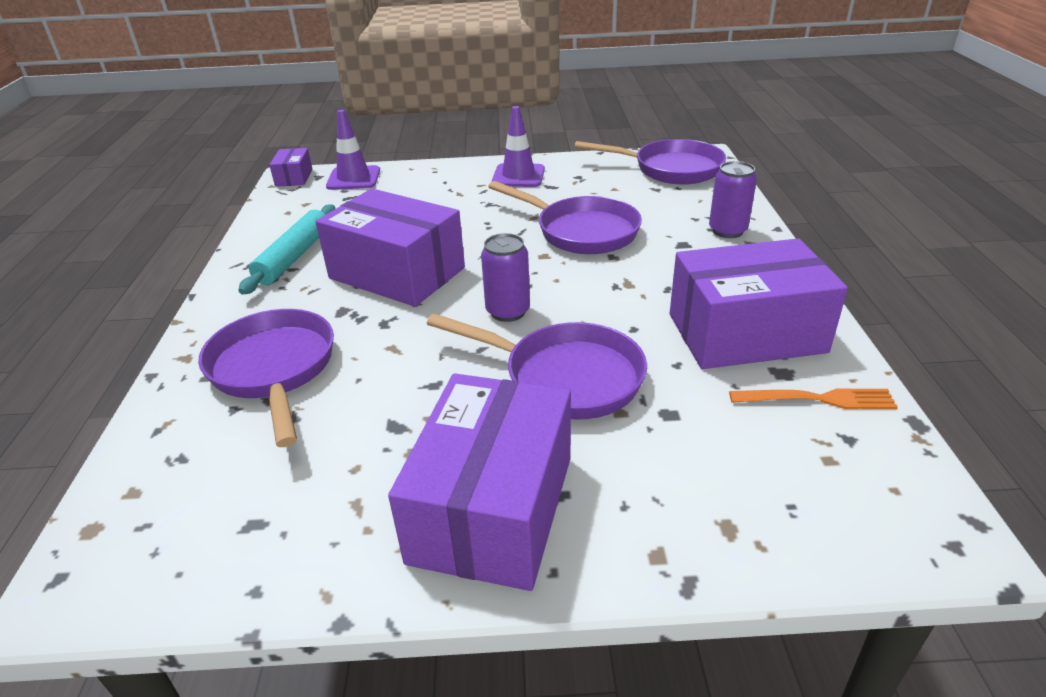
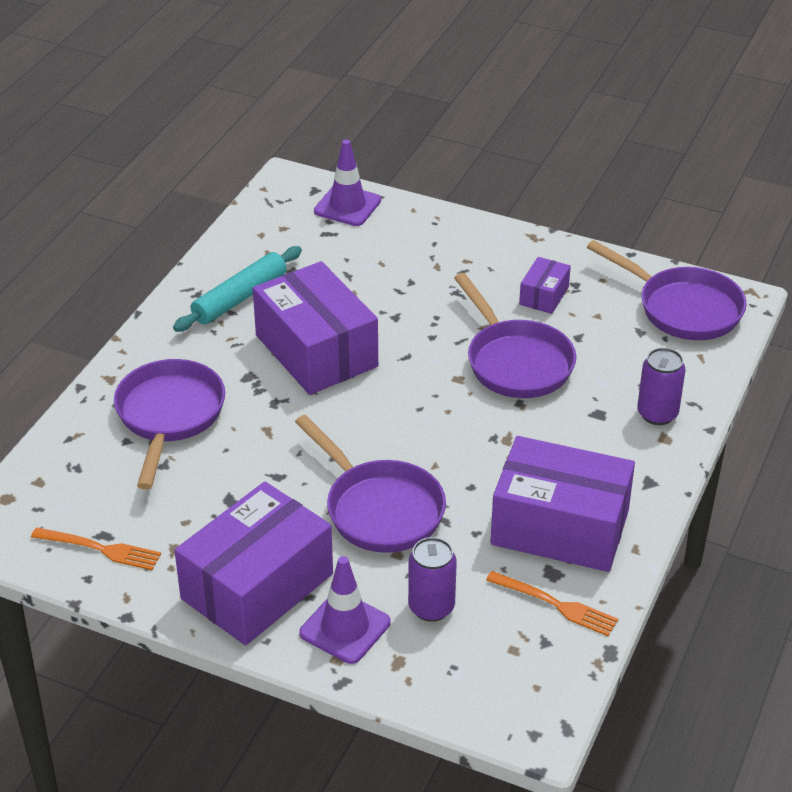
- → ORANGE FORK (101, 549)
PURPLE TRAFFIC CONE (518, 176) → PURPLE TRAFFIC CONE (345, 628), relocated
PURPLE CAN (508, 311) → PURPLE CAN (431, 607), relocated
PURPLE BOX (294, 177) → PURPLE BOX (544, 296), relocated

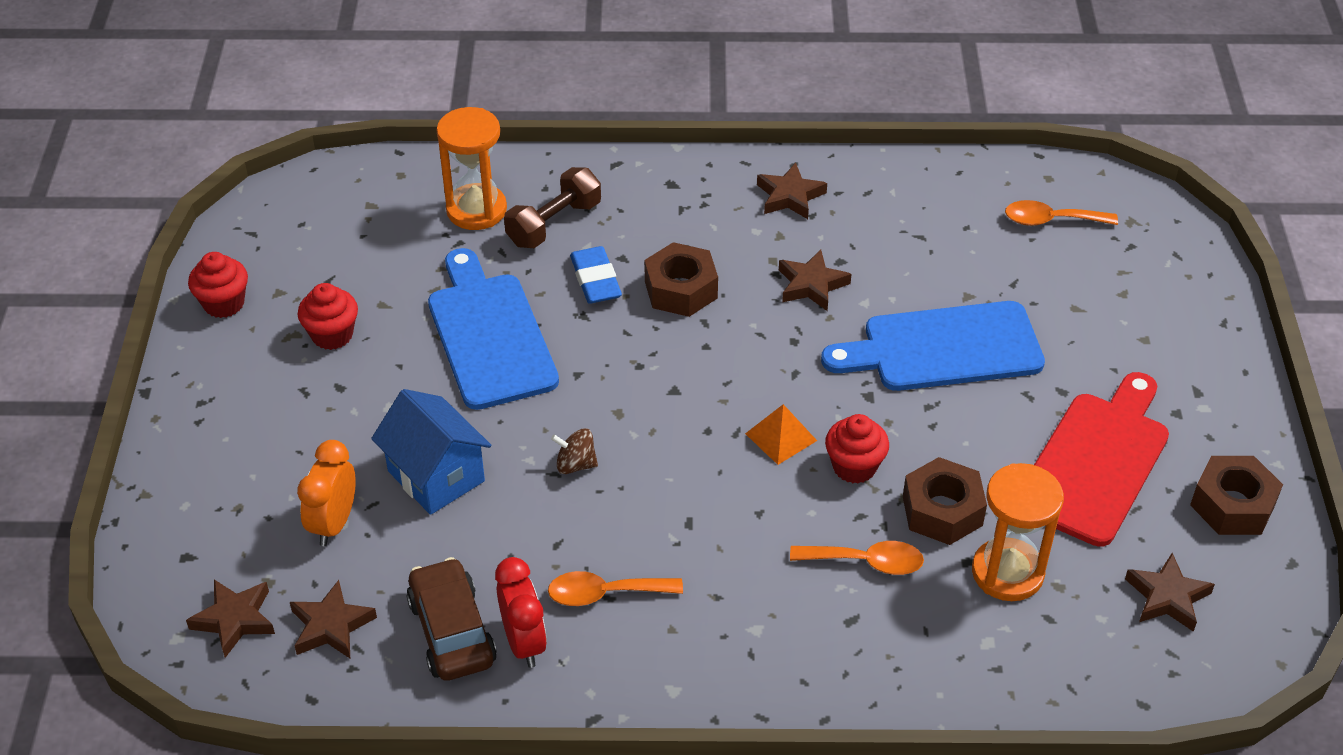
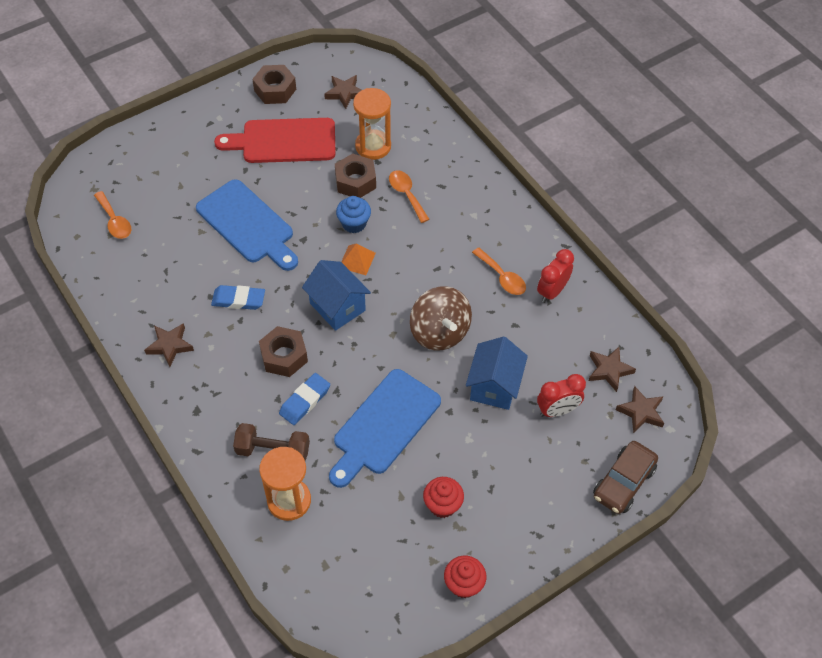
BROWN STAR (811, 285) → BLUE ERASER (238, 300)
- → BLUE HOUSE (337, 307)
RED CUPCAKE (854, 467) → BLUE CUPCAKE (354, 224)
BROWN SPINNING TOP (575, 464) → BROWN SPINNING TOP (439, 332), x2.14
ORANGE CLOCK (334, 523) → RED CLOCK (557, 410)
BROWN CAR (452, 631) → BROWN CAR (623, 482), relocated

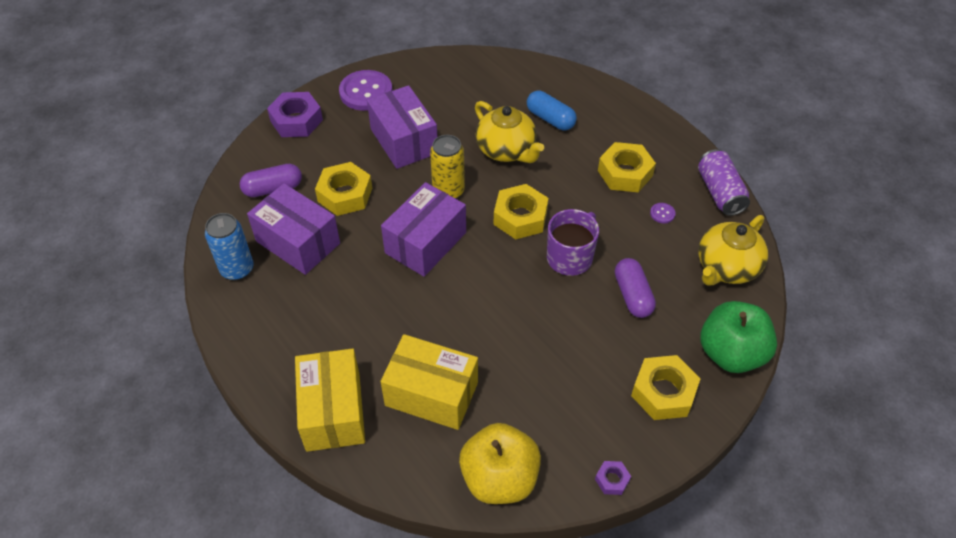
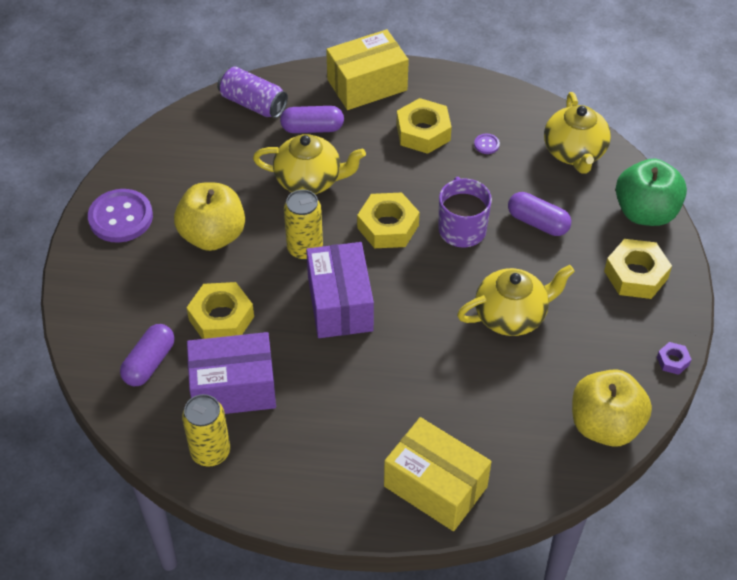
PURPLE BOX (404, 141) → YELLOW APPLE (213, 235)
BLUE CAN (237, 269) → YELLOW CAN (210, 452)
PURPLE CAN (720, 192) → PURPLE CAN (253, 103), relocated
BLUE CAPSULE (550, 119) → PURPLE CAPSULE (312, 128)
YELLOW BOX (431, 394) → YELLOW BOX (367, 85), relocated
- → YELLOW TEAPOT (511, 315)
PURPLE NUT (296, 120) → -

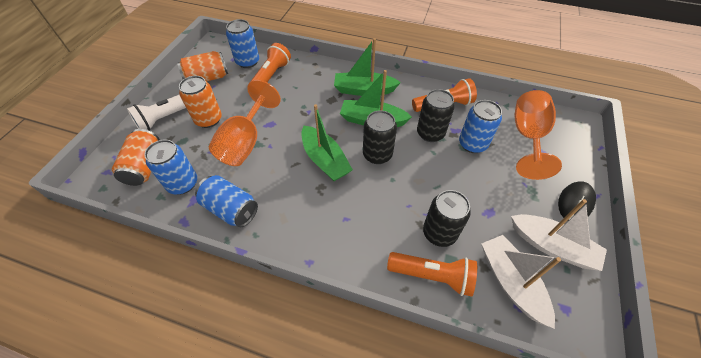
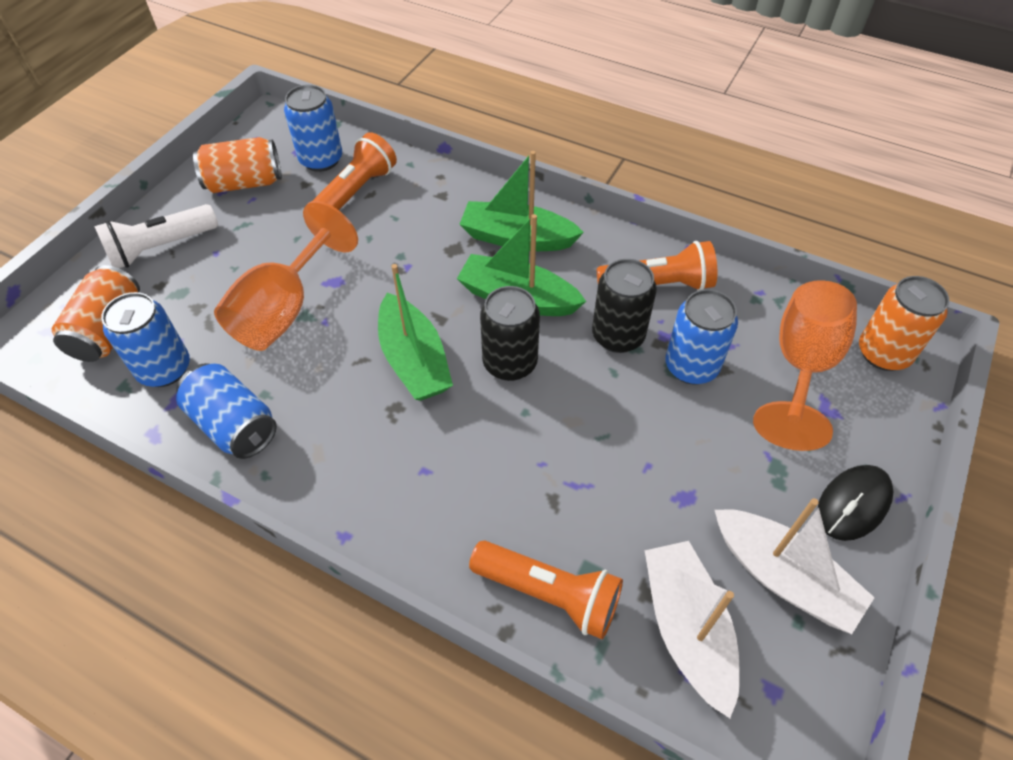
ORANGE CAN (208, 119) → ORANGE CAN (883, 353), relocated
BLACK CAN (439, 233) → -

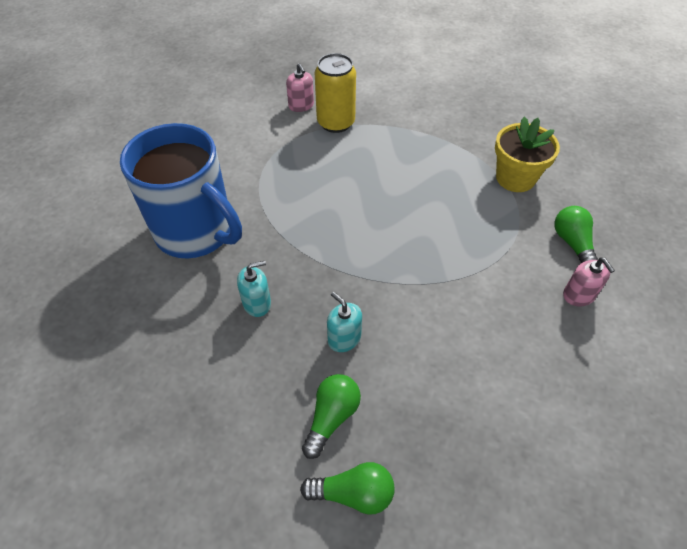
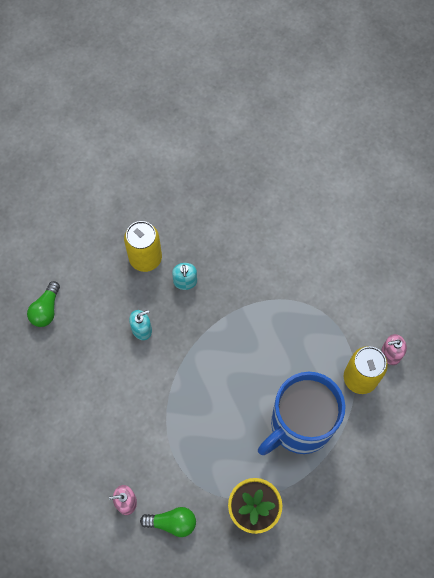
- → YELLOW CAN (145, 258)
BLUE MUG (196, 232) → BLUE MUG (299, 425), relocated
GREEN LIGHT BULB (331, 417) → -

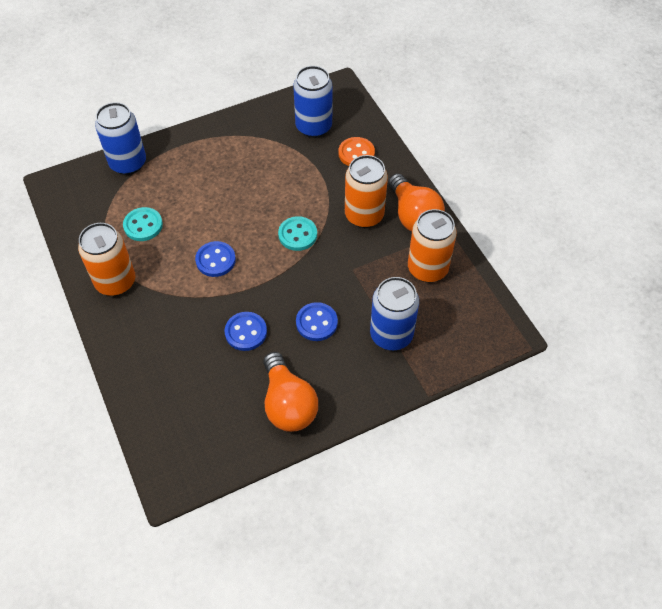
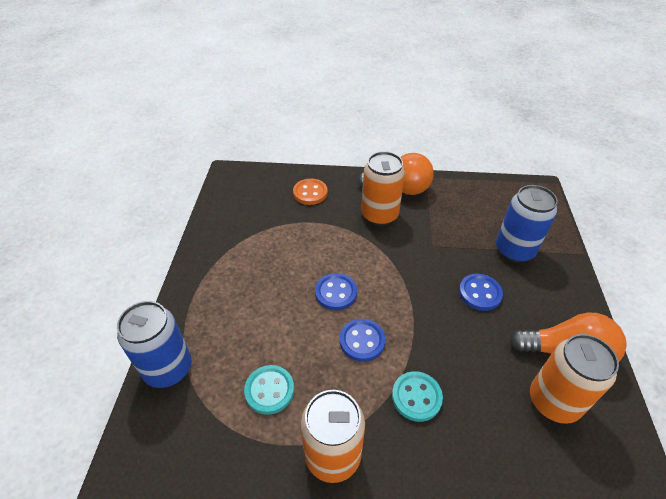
BLUE BUTTON (246, 332) → BLUE BUTTON (336, 293), relocated
TURQUOISE BUTTON (297, 235) → TURQUOISE BUTTON (416, 397), relocated
ORANGE CAN (427, 269) → ORANGE CAN (553, 401), relocated
BLUE CAN (313, 127) → -

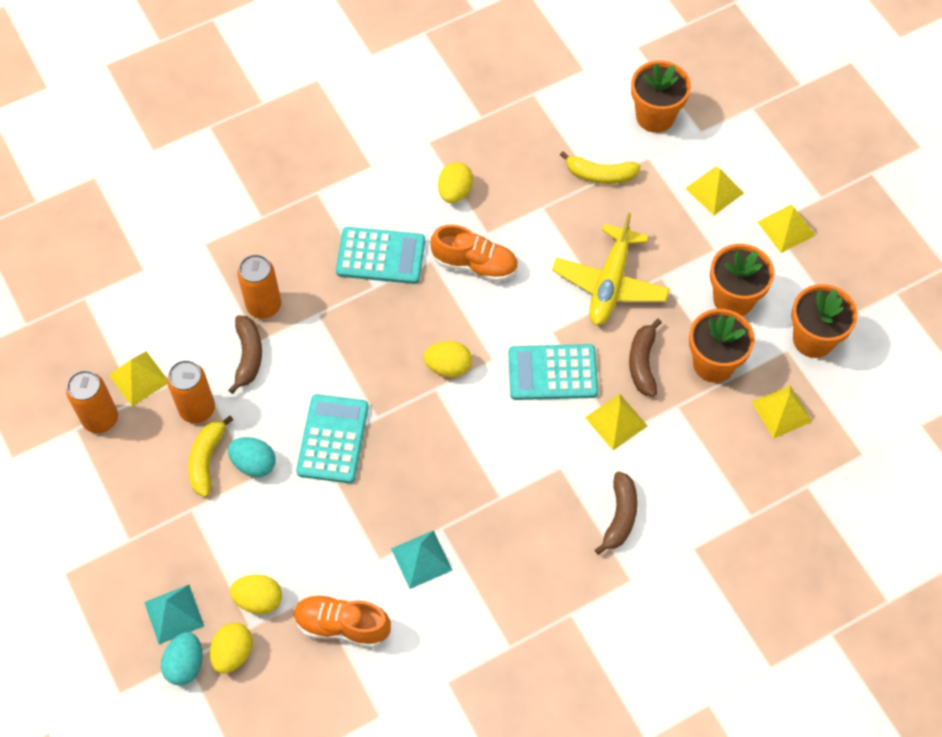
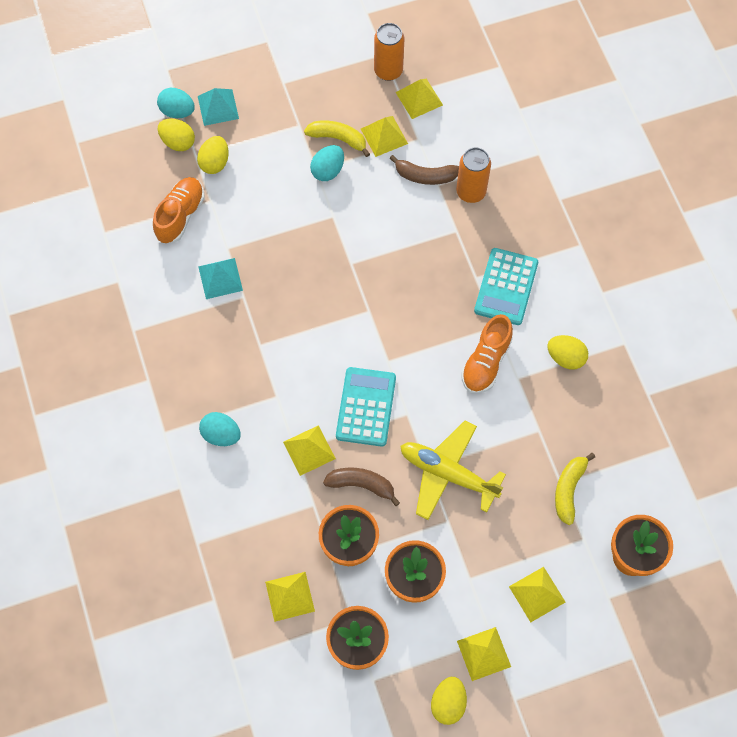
BROWN BANANA (620, 516) → TURQUOISE EGG (221, 435)
ORANGE CAN (197, 409) → YELLOW PYRAMID (384, 136)
YELLOW EGG (448, 367) → YELLOW EGG (448, 703), relocated
TURQUOISE CALCULATOR (332, 439) → -

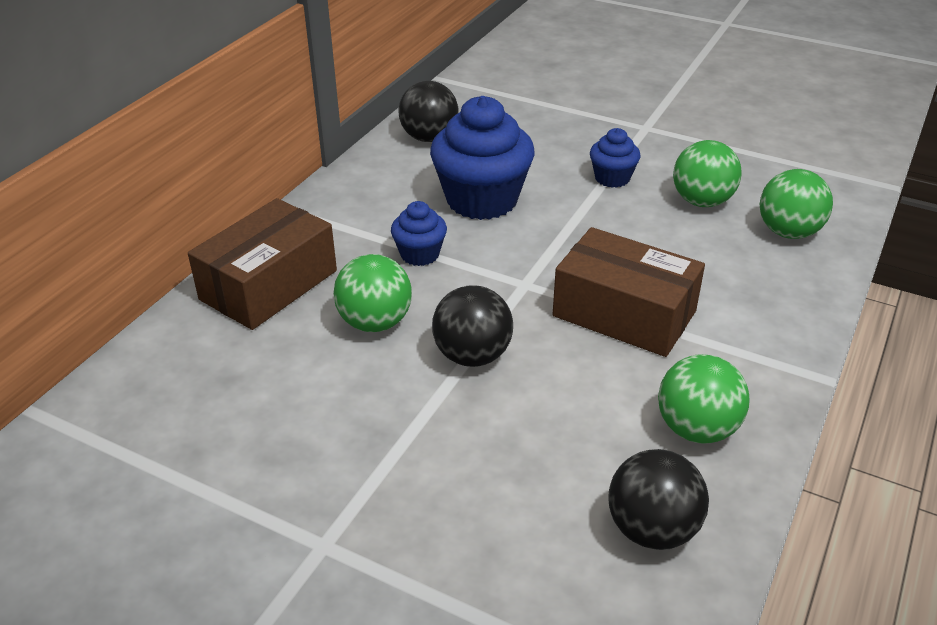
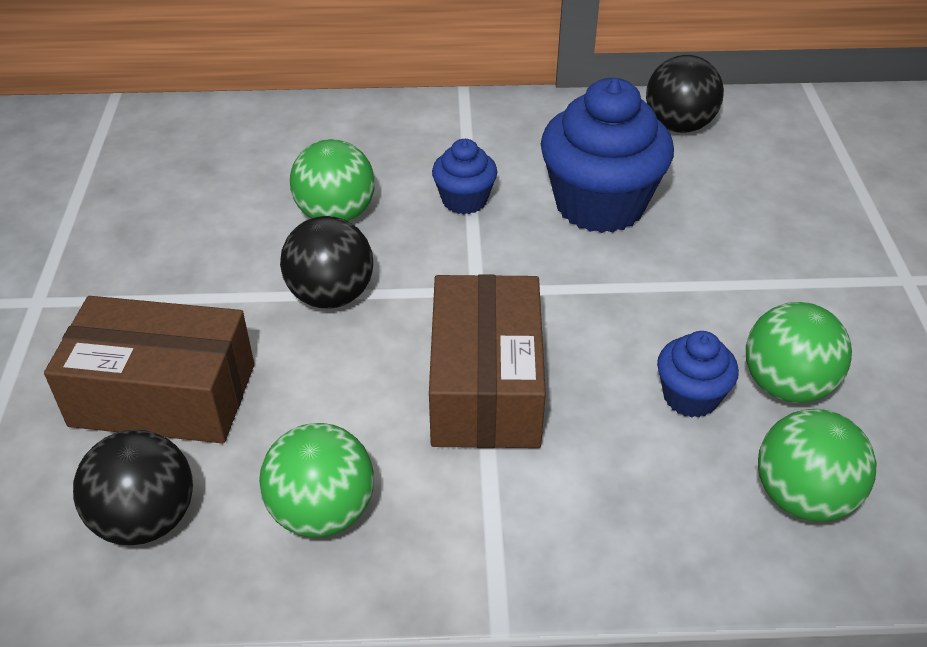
BROWN BOX (268, 285) → BROWN BOX (163, 395), relocated
BLUE CUPCAKE (612, 178) → BLUE CUPCAKE (690, 397), relocated

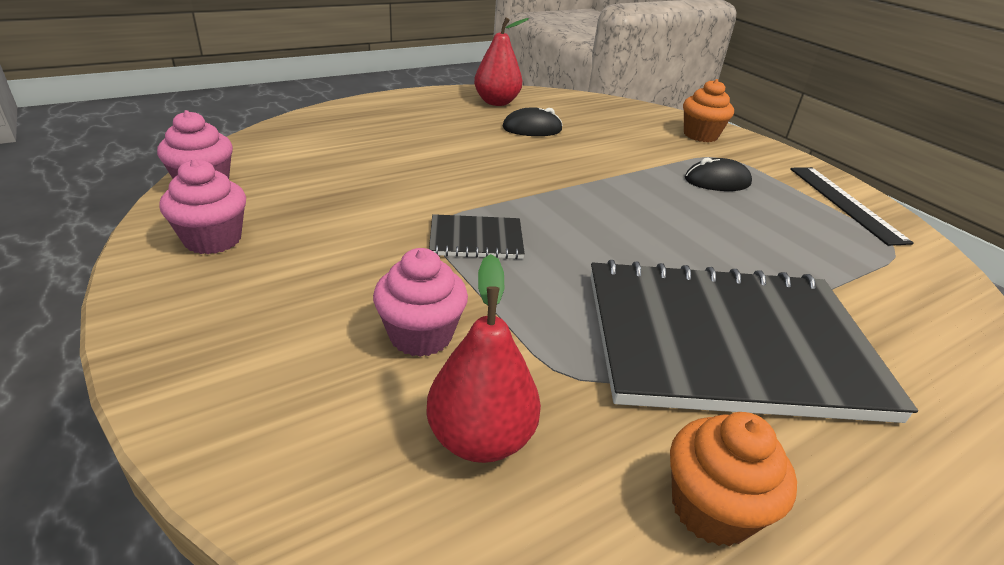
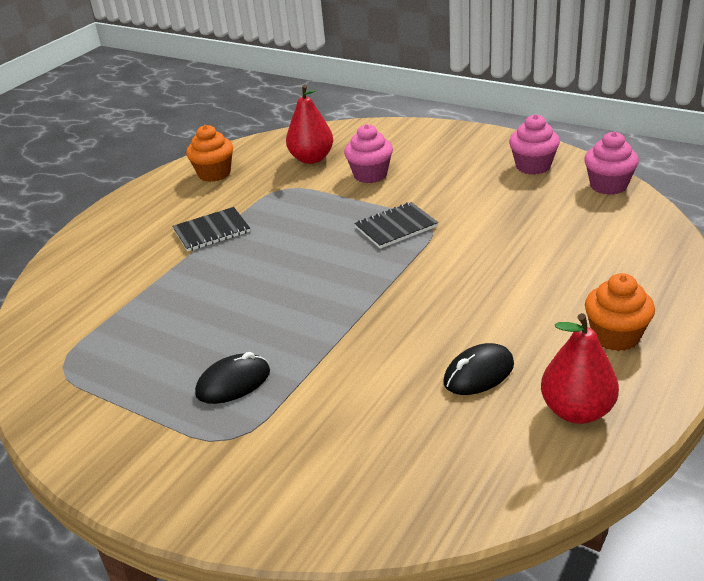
BLACK NOTEBOOK (727, 343) → BLACK NOTEBOOK (211, 231), x0.41
ORANGE CUPCAKE (700, 135) → ORANGE CUPCAKE (615, 336), relocated
BLACK RULER (845, 203) → -

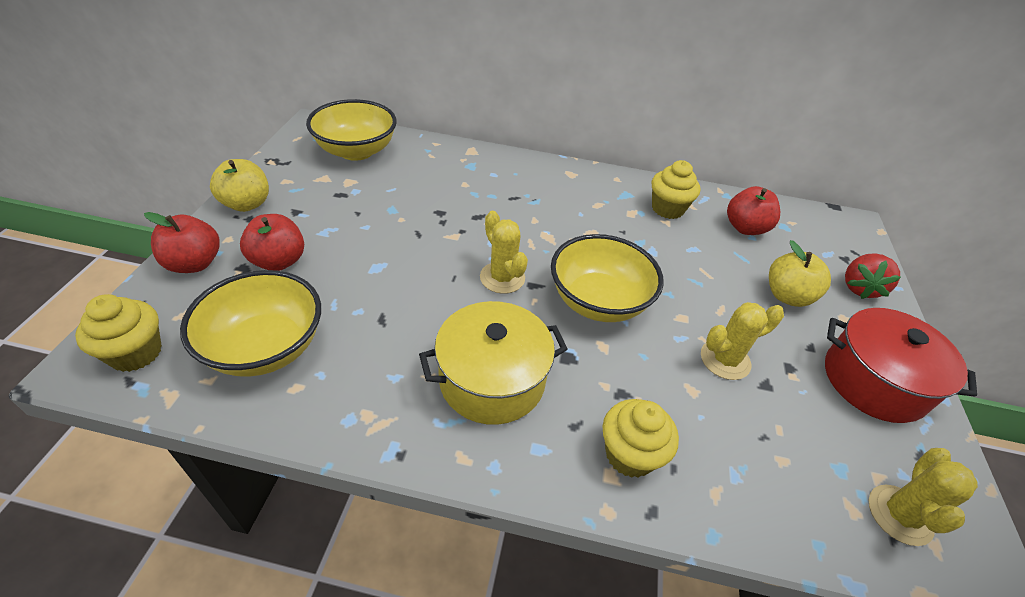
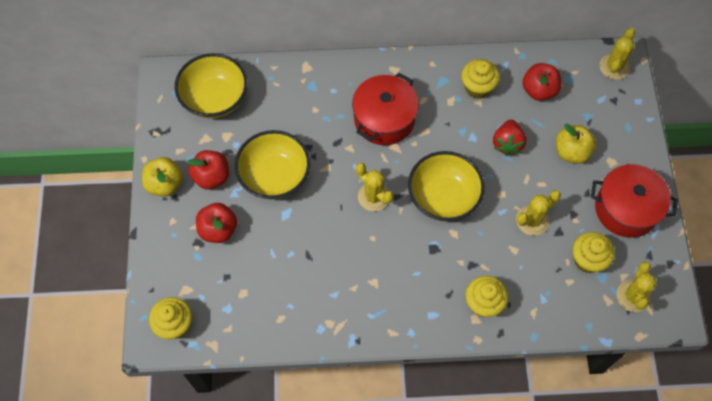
RED APPLE (194, 263) → RED APPLE (212, 177), relocated
YELLOW BOWL (265, 347) → YELLOW BOWL (274, 176), relocated
- → RED POT (384, 119)
RED STRAWBERRY (859, 288) → RED STRAWBERRY (507, 143), relocated
- → YELLOW CUPCAKE (587, 260)
- → YELLOW CACTUS (614, 67)
YELLOW POT (492, 380) → -

